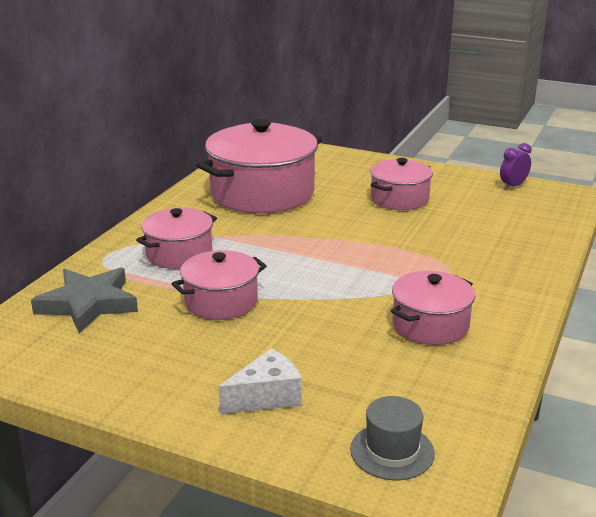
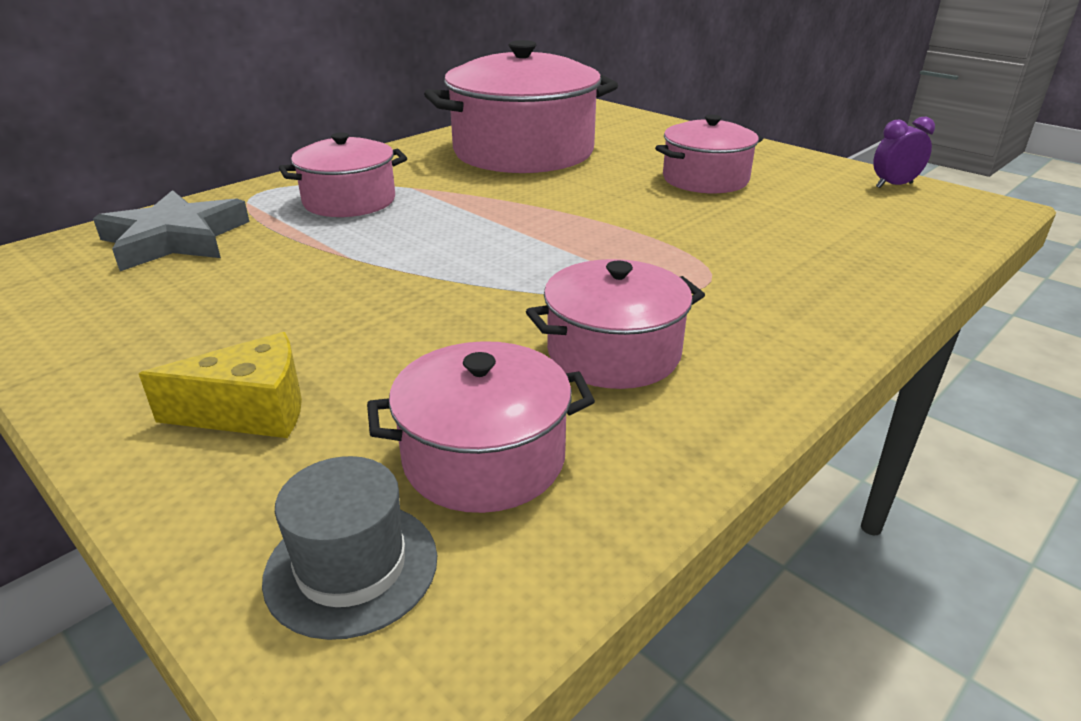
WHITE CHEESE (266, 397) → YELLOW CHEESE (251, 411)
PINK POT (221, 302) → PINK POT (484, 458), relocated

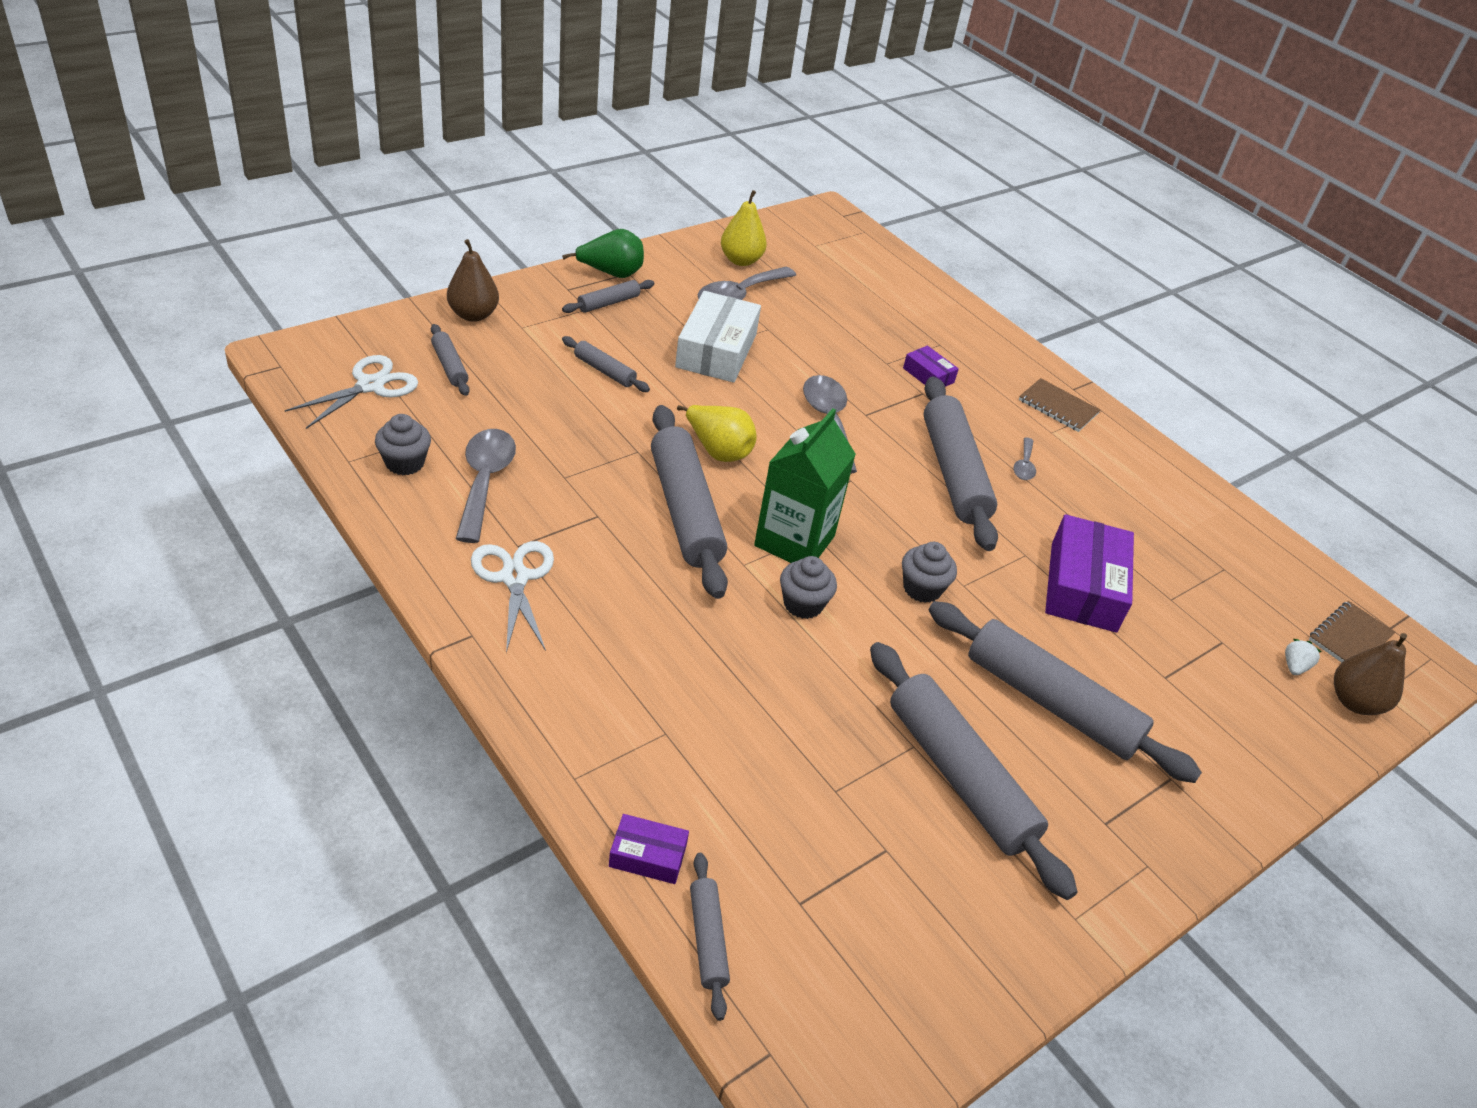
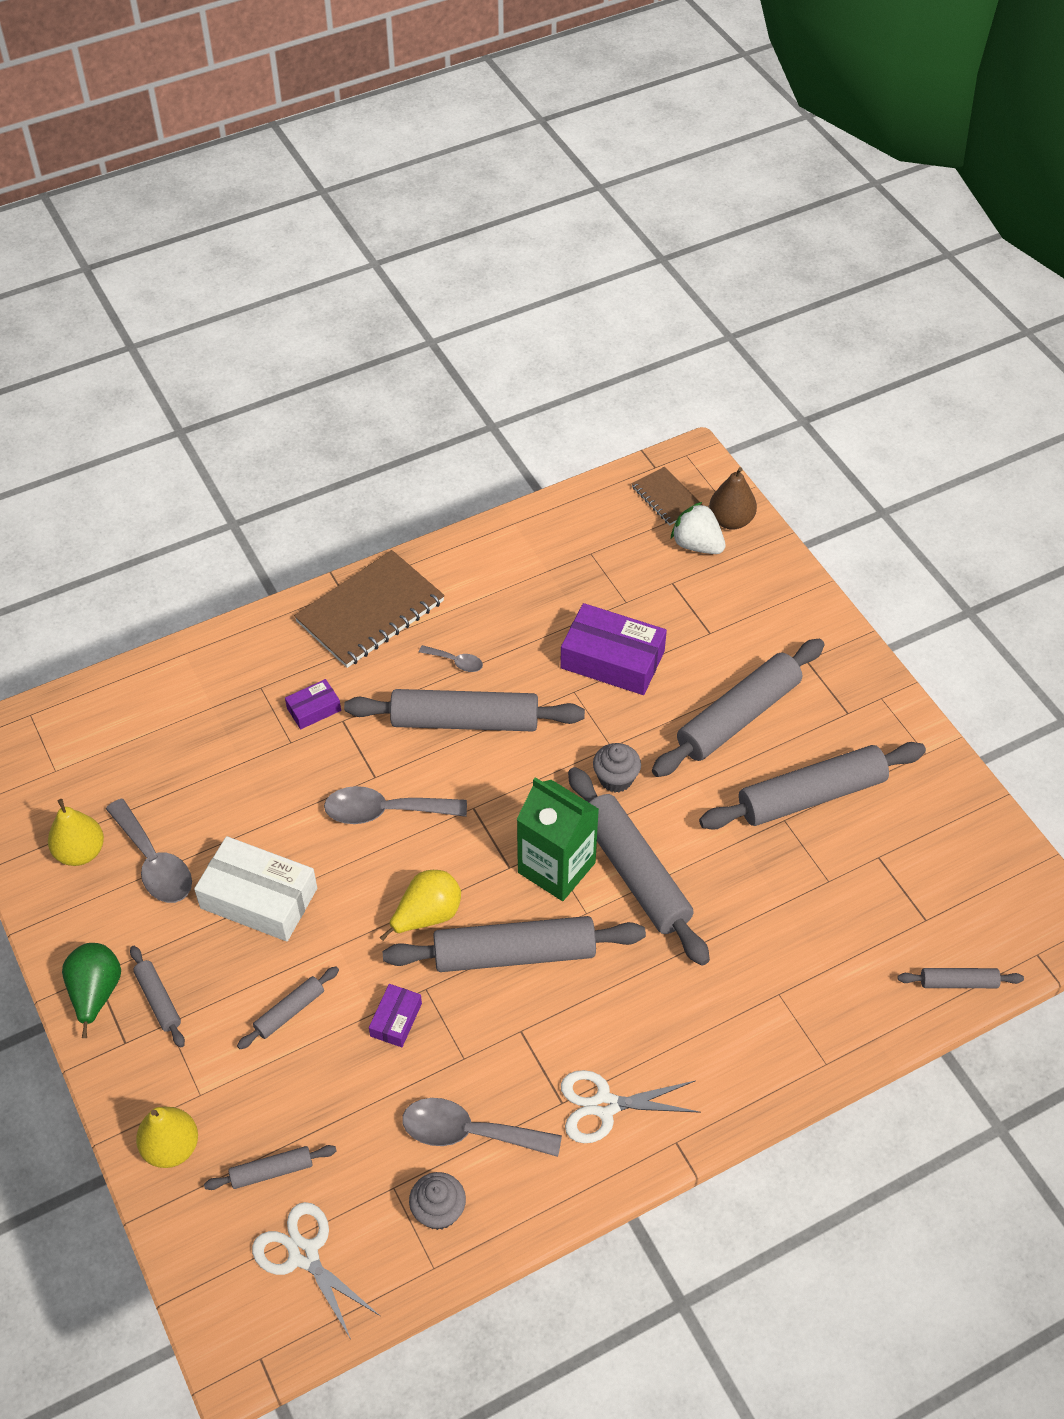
BROWN PEAR (473, 315) → YELLOW PEAR (171, 1147)
BROWN NOTEBOOK (1058, 407) → BROWN NOTEBOOK (370, 611), x1.88
PURPLE BOX (647, 856) → PURPLE BOX (396, 1020), relocated
GREY CUPCAKE (803, 604) → GREY ROLLING PIN (635, 873)
WHITE STRAWBERRY (1294, 666) → WHITE STRAWBERRY (697, 545), x1.91

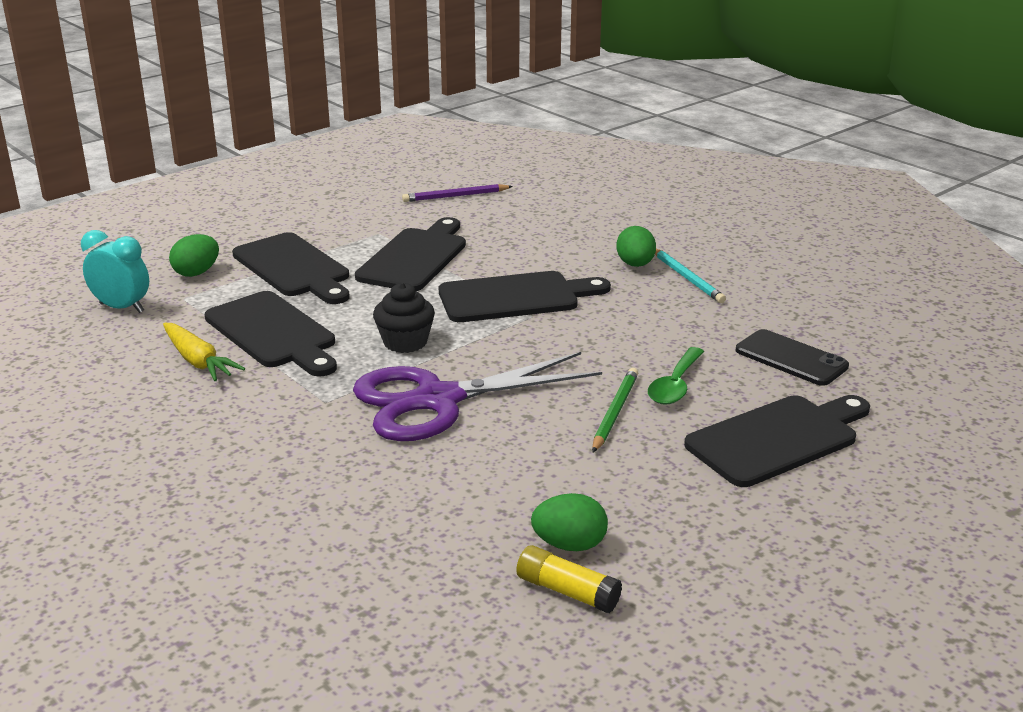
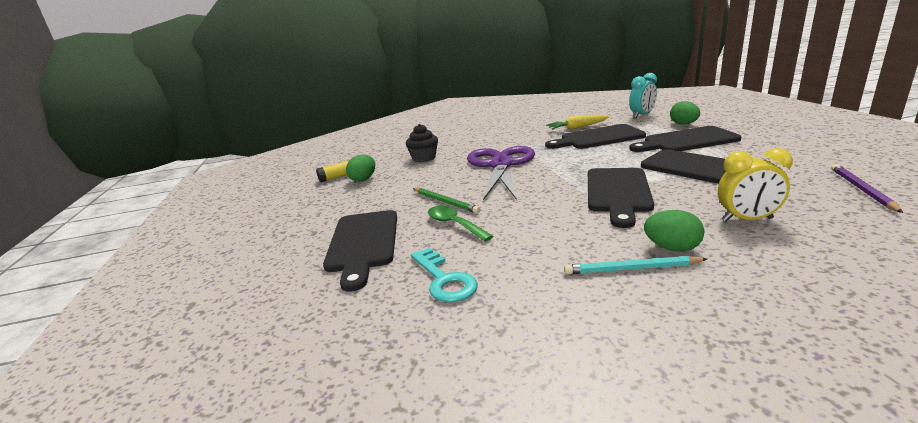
BLACK CUPCAKE (405, 342) → BLACK CUPCAKE (424, 158), relocated
BLACK PHONE (791, 358) → TURQUOISE KEY (444, 280)
- → YELLOW CLOCK (747, 219)

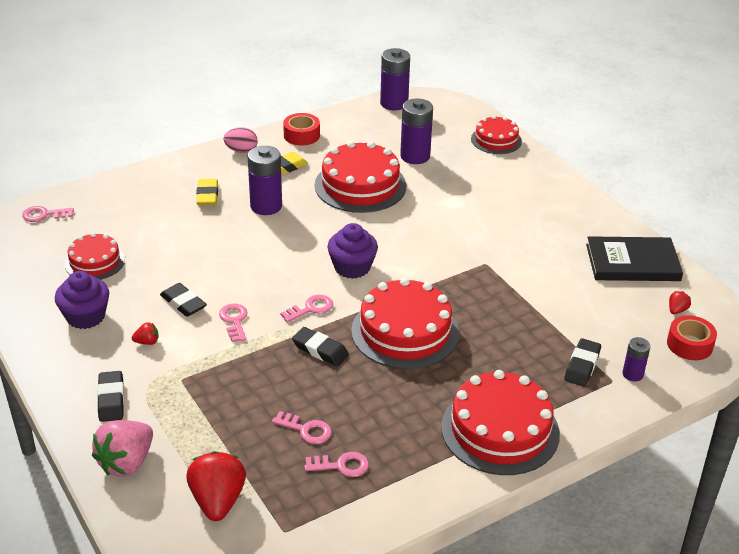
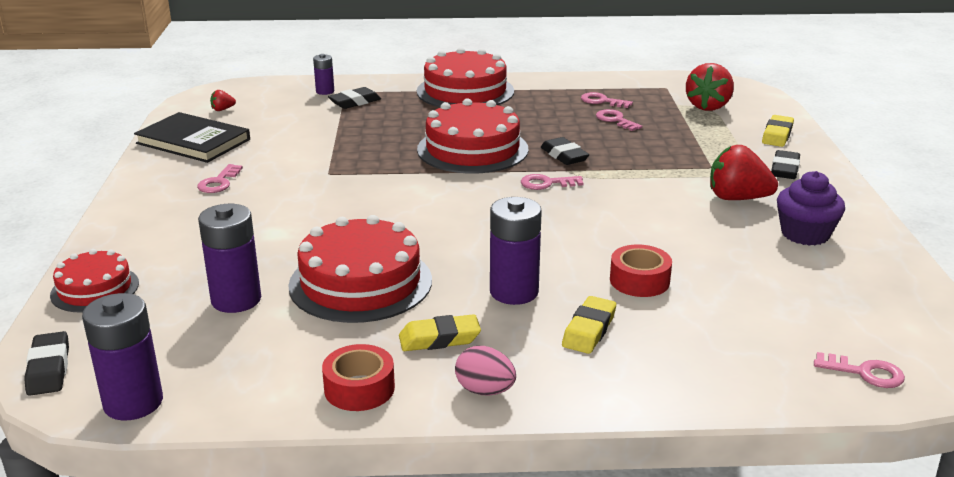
BLACK ERASER (183, 303) → BLACK ERASER (49, 369), relocated
PINK KEY (234, 321) → PINK KEY (219, 182), relocated
RED TAPE (689, 344) → RED TAPE (639, 281), relocated
RED STRAWBERRY (147, 342) → RED STRAWBERRY (737, 198), x2.21
PINK STRAWBERRY (126, 462) → YELLOW ERASER (777, 135)
RED CAKE (95, 262) → -
PURPLE CUPCAKE (352, 267) → -

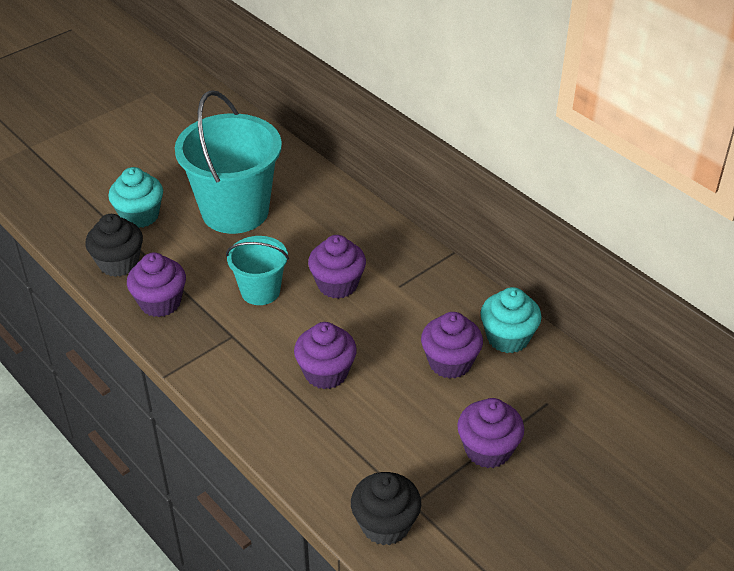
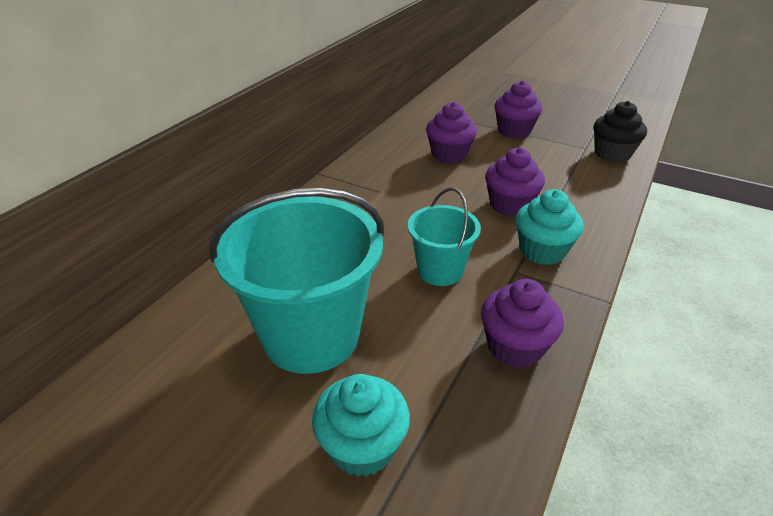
TURQUOISE CUPCAKE (508, 338) → TURQUOISE CUPCAKE (542, 251), relocated
BLACK CUPCAKE (119, 263) → -
PURPLE CUPCAKE (337, 284) → -

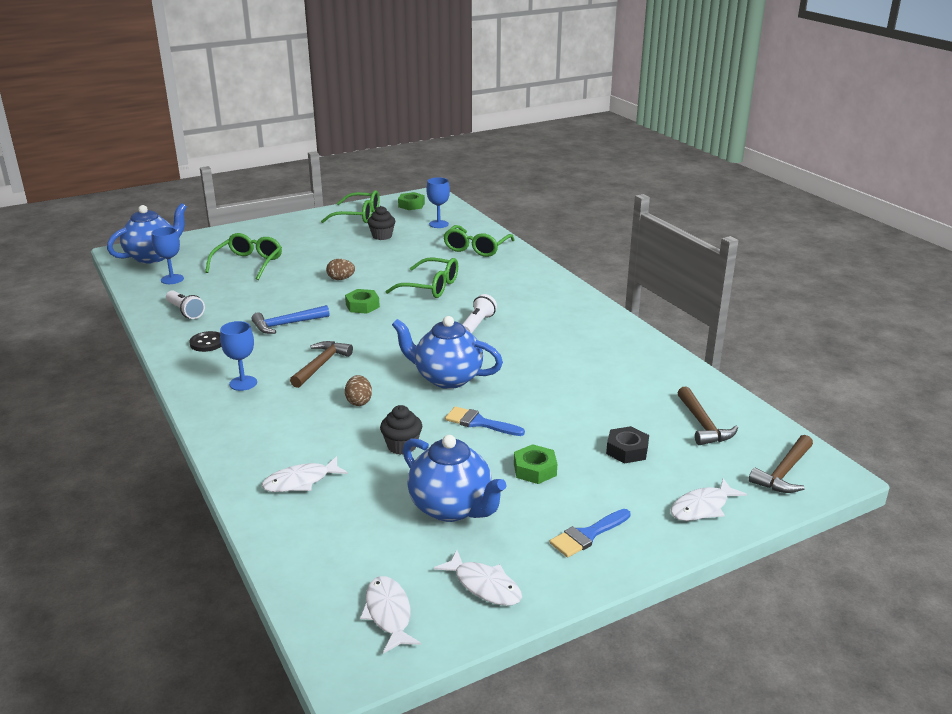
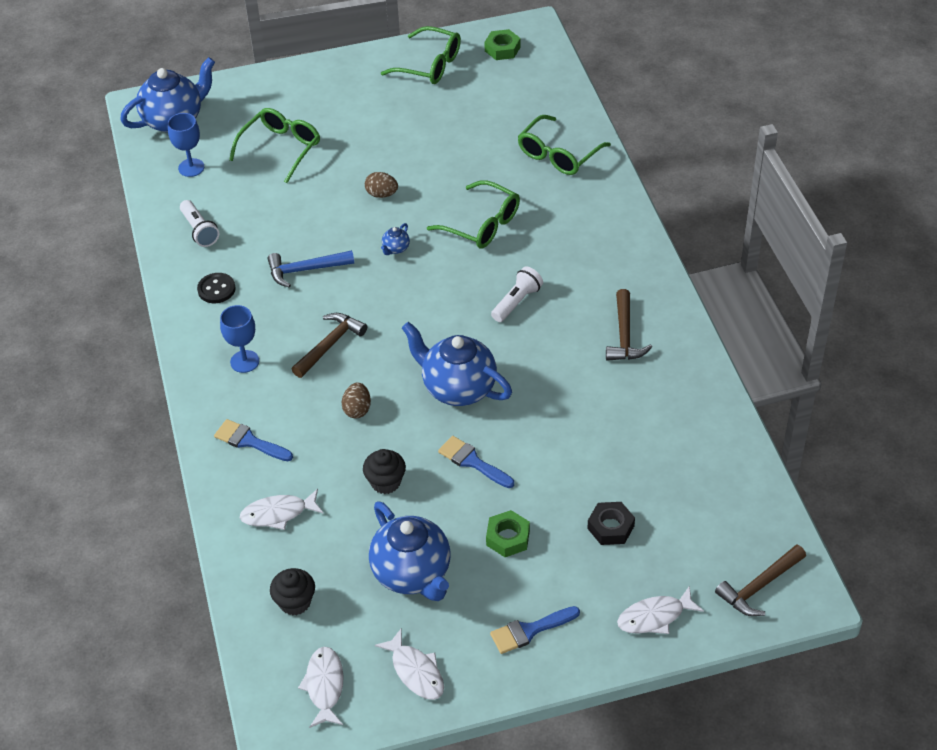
- → BLUE BRUSH (249, 441)
BLACK CUPCAKE (382, 236) → BLACK CUPCAKE (295, 602), relocated
GREEN NUT (362, 306) → BLUE TEAPOT (395, 249)
BROWN HAMMER (703, 425) → BROWN HAMMER (624, 335), relocated
BLUE GOBLET (438, 224) → -

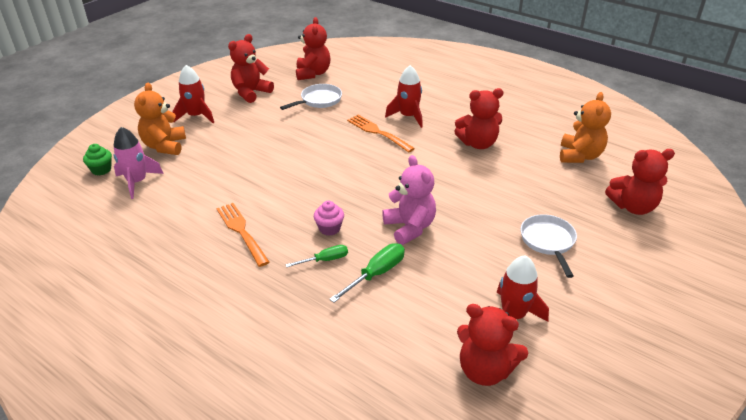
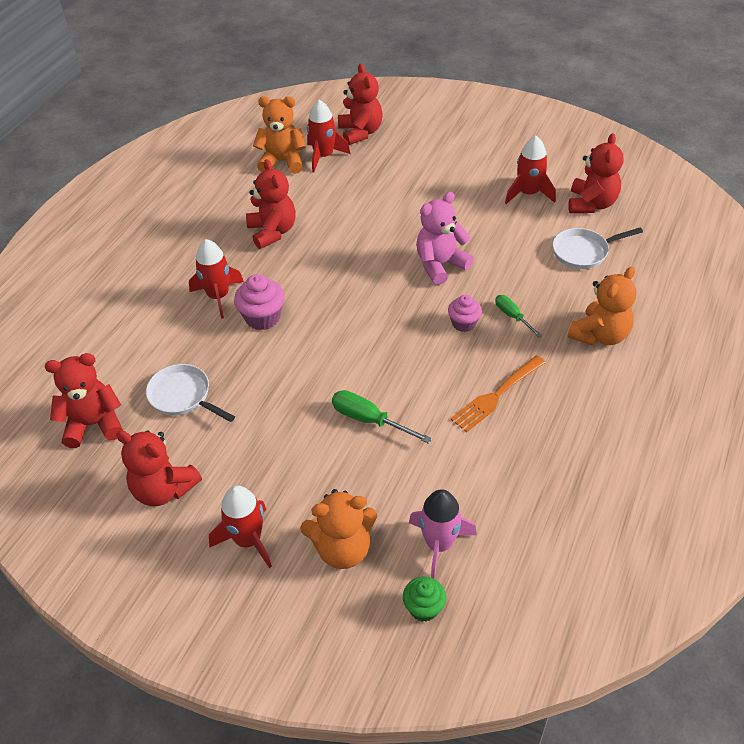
ORANGE FORK (378, 132) → PINK CUPCAKE (262, 318)
- → RED ROCKET (324, 156)
GREEN SCREWDRIVER (376, 274) → GREEN SCREWDRIVER (369, 420), relocated
WHITE PAN (548, 242) → WHITE PAN (583, 252), relocated
- → ORANGE TEDDY BEAR (600, 335)

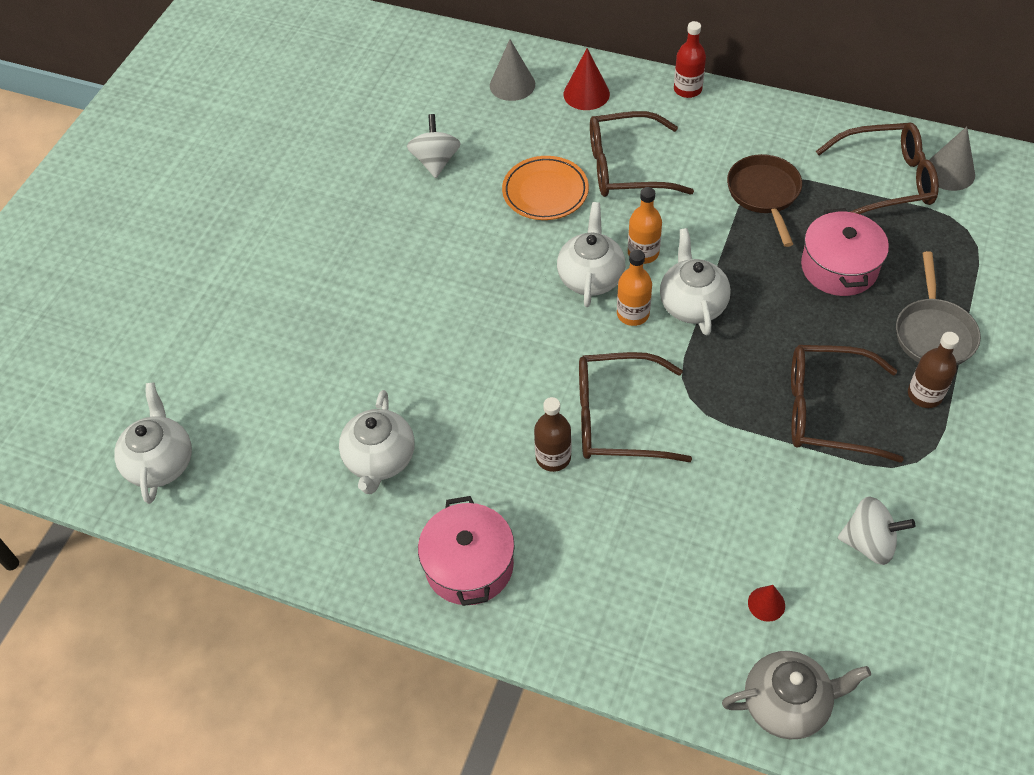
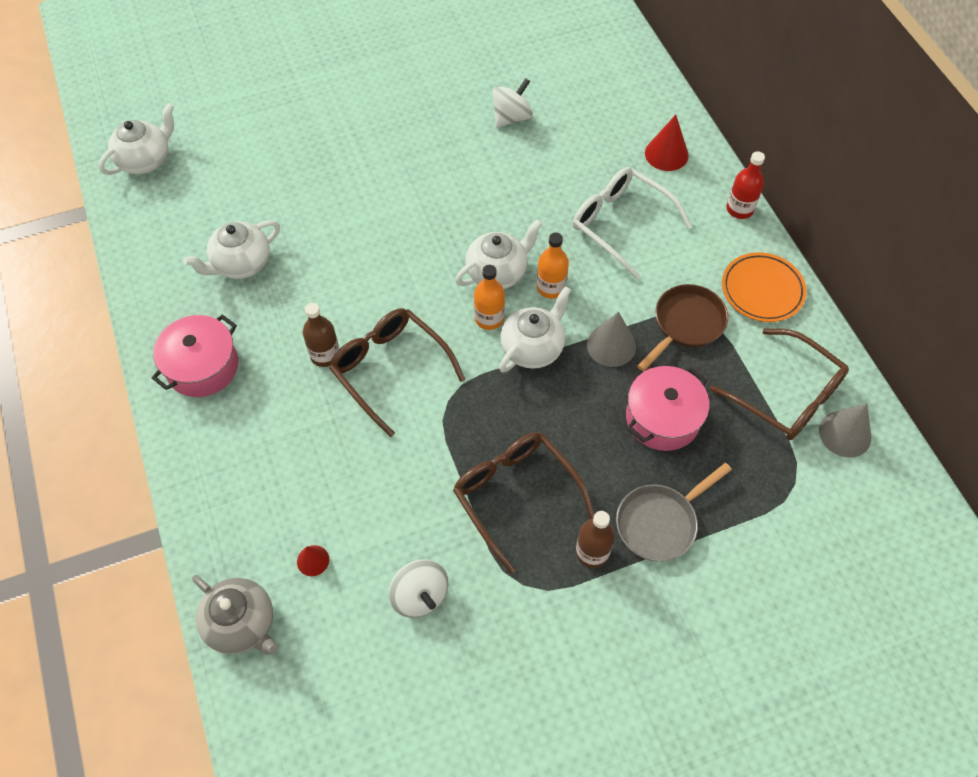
BROWN GLASSES (627, 167) → WHITE GLASSES (621, 225)
GREY CONE (512, 85) → GREY CONE (611, 345), relocated
ORANGE PLATE (545, 192) → ORANGE PLATE (762, 290), relocated

